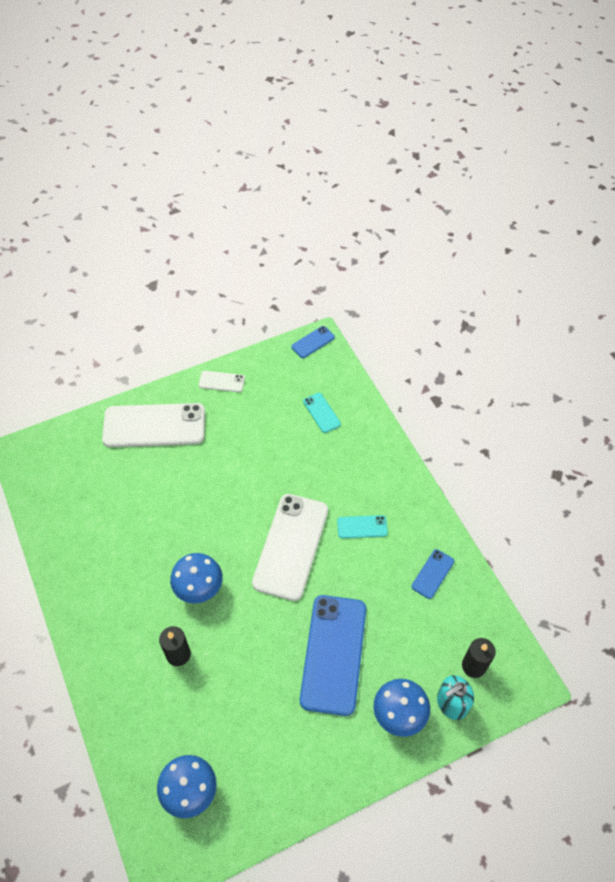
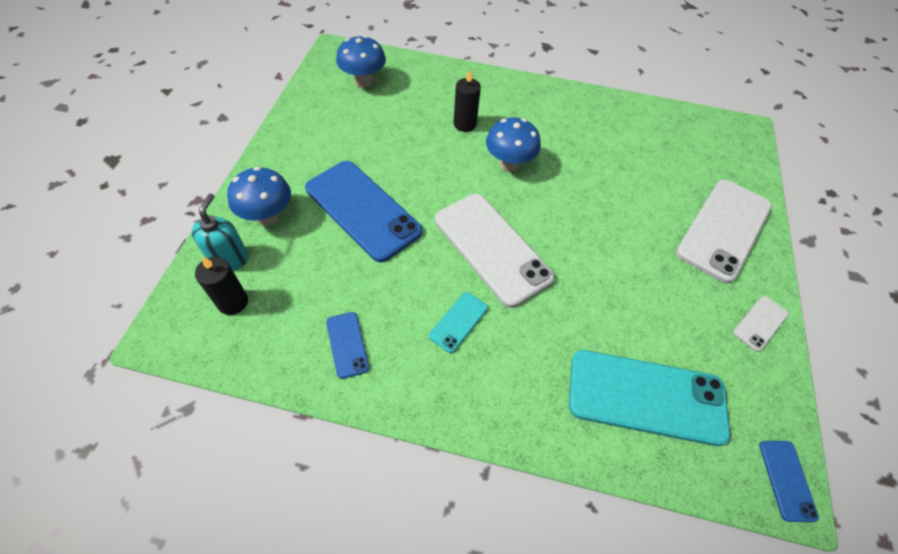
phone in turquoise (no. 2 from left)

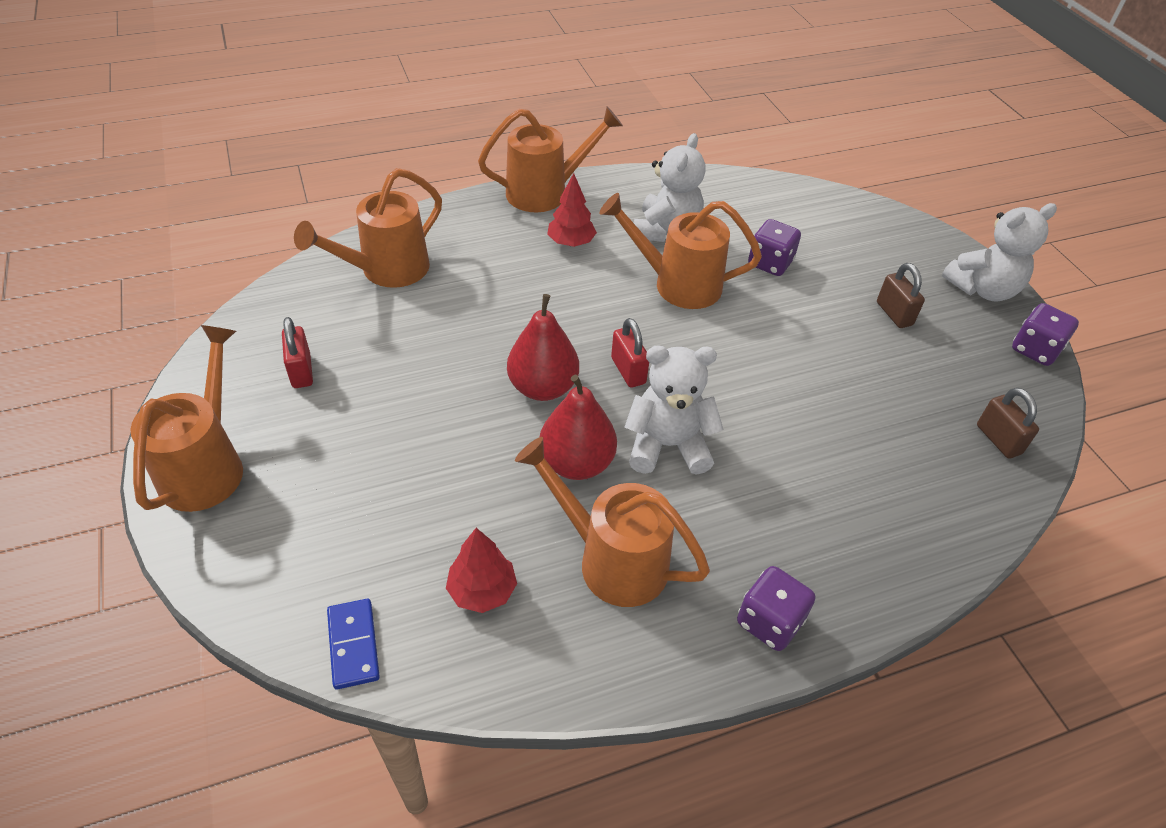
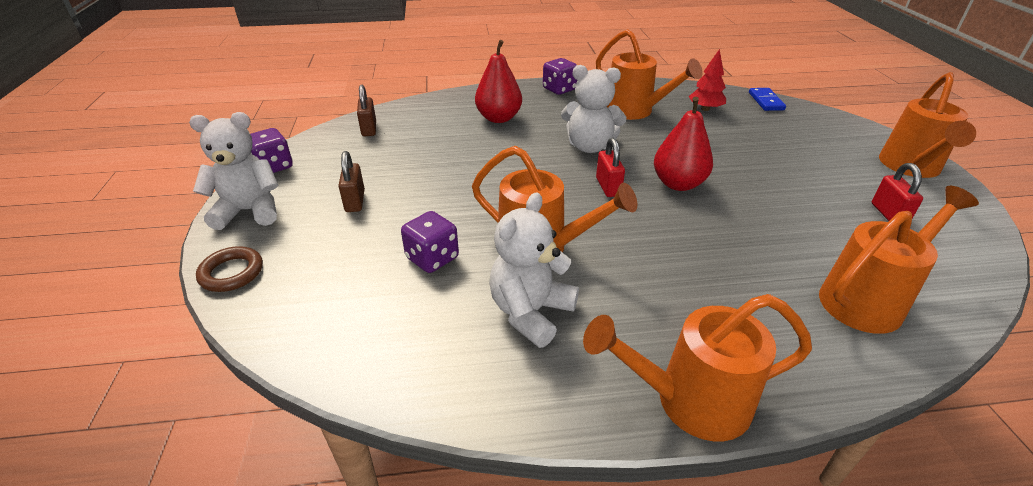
pear in red (no. 1 from left)
tree in red (no. 2 from left in the first image)
ring in brown

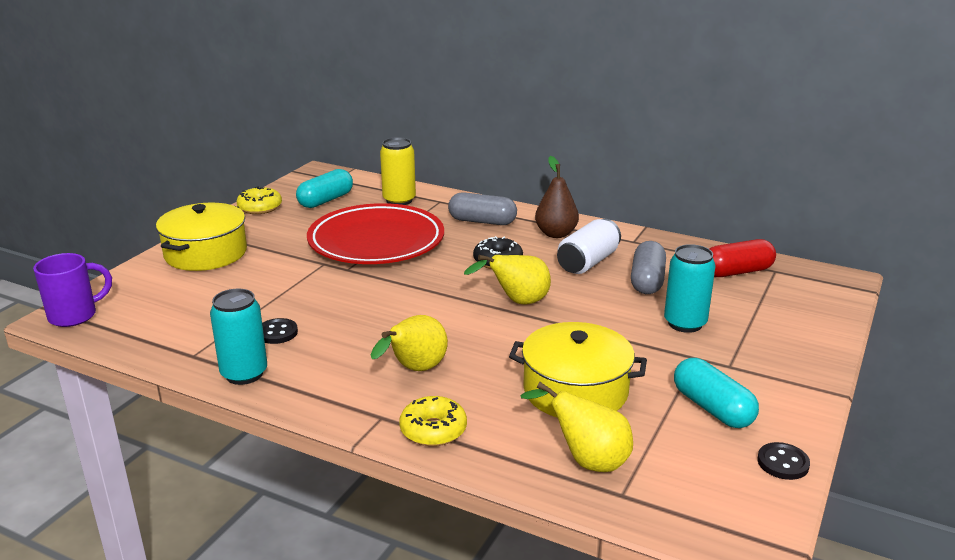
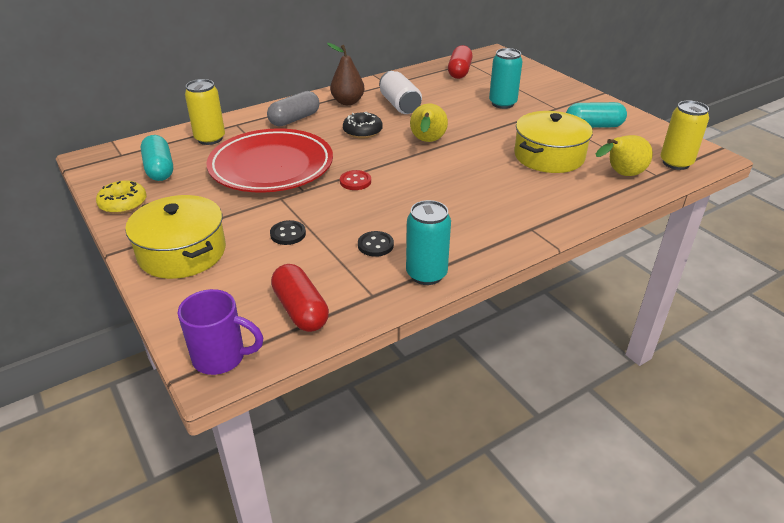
mug in purple
pear in yellow (no. 1 from left in the first image)
donut in yellow (no. 2 from left in the first image)
capsule in grey (no. 2 from left in the first image)
button in black (no. 1 from left)
capsule in red (no. 1 from left)
button in red
can in yellow (no. 2 from left)

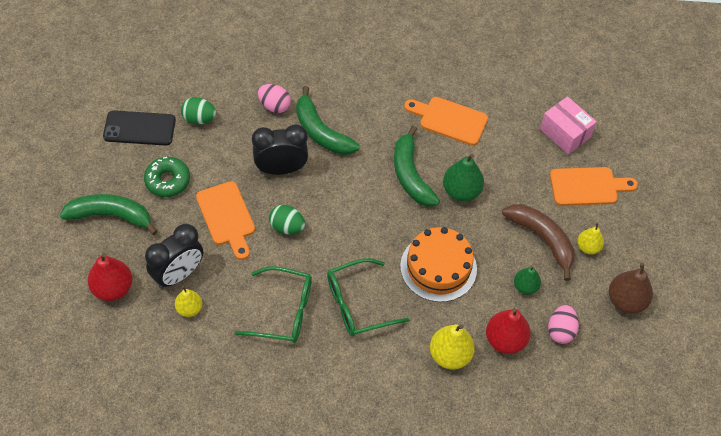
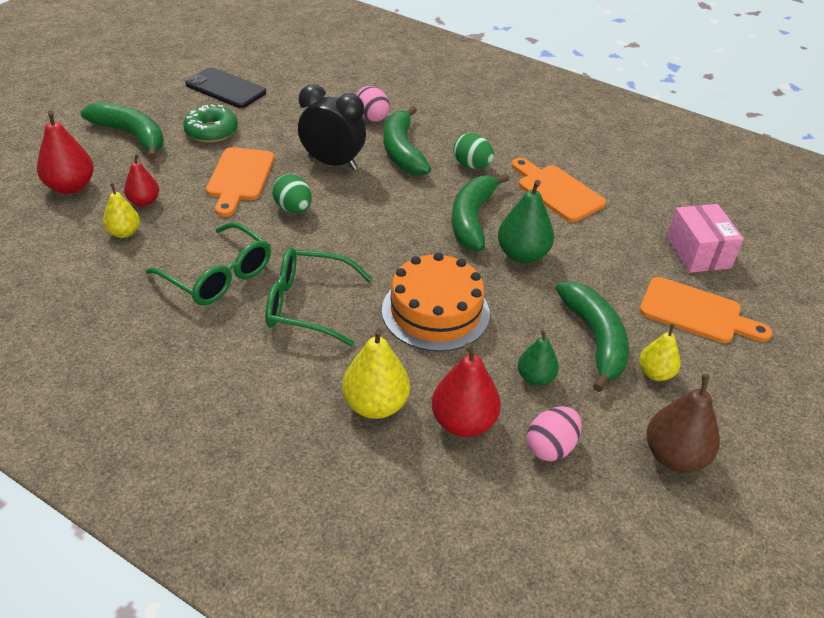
pear in red (no. 2 from left)
egg in green (no. 2 from left)
banana in green (no. 4 from left)

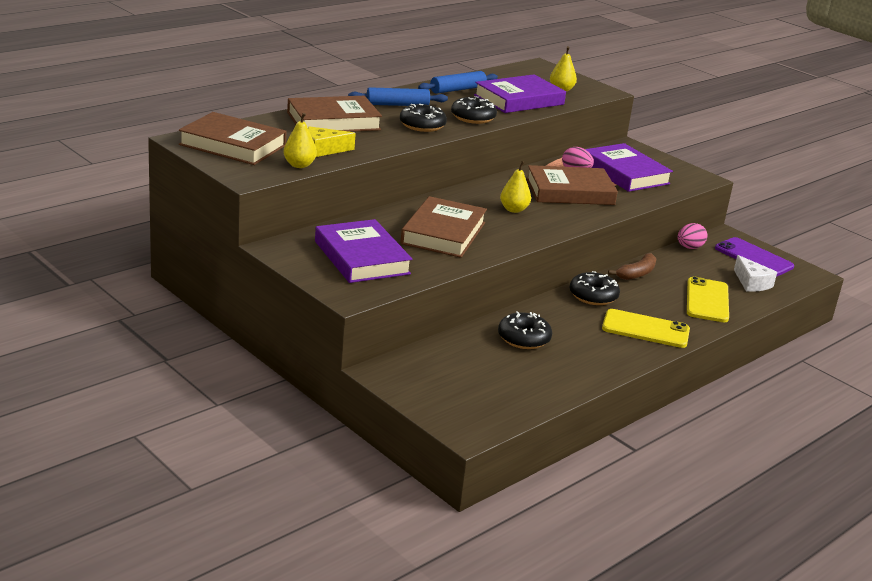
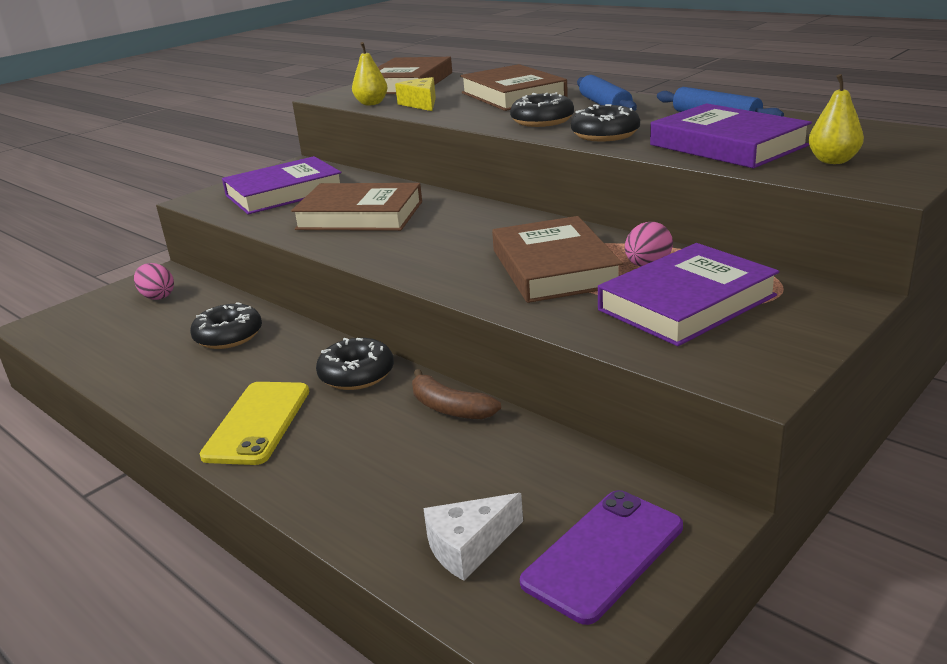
pear in yellow (no. 2 from left in the first image)
egg in pink (no. 1 from left)
phone in yellow (no. 2 from left in the first image)

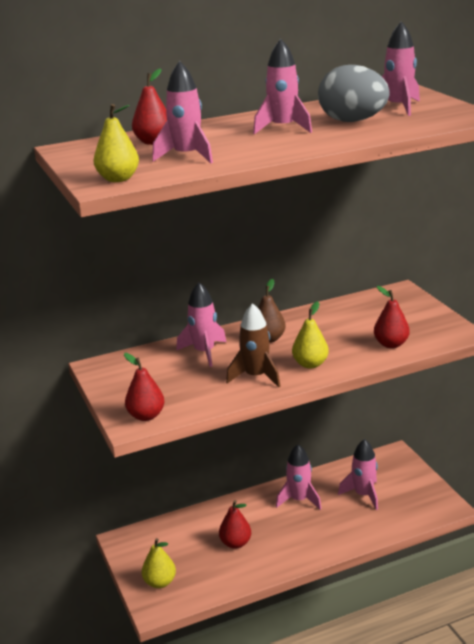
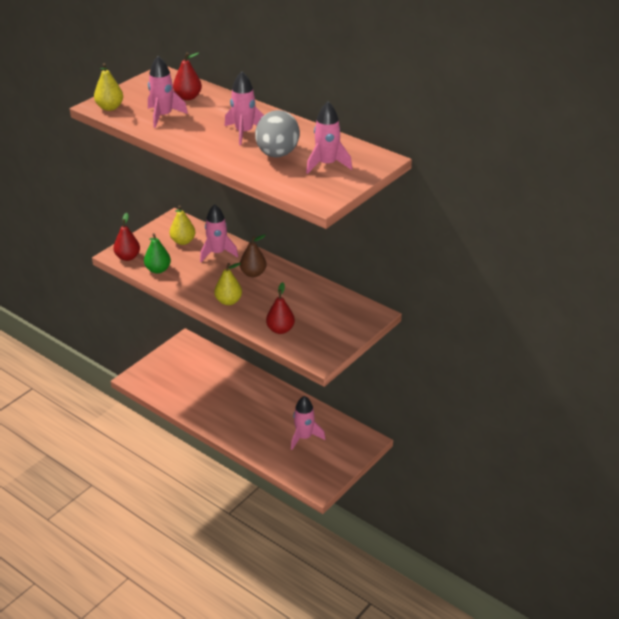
pear in yellow (no. 2 from left)
pear in red (no. 3 from left in the first image)
rocket in brown
rocket in pink (no. 4 from left in the first image)
pear in green

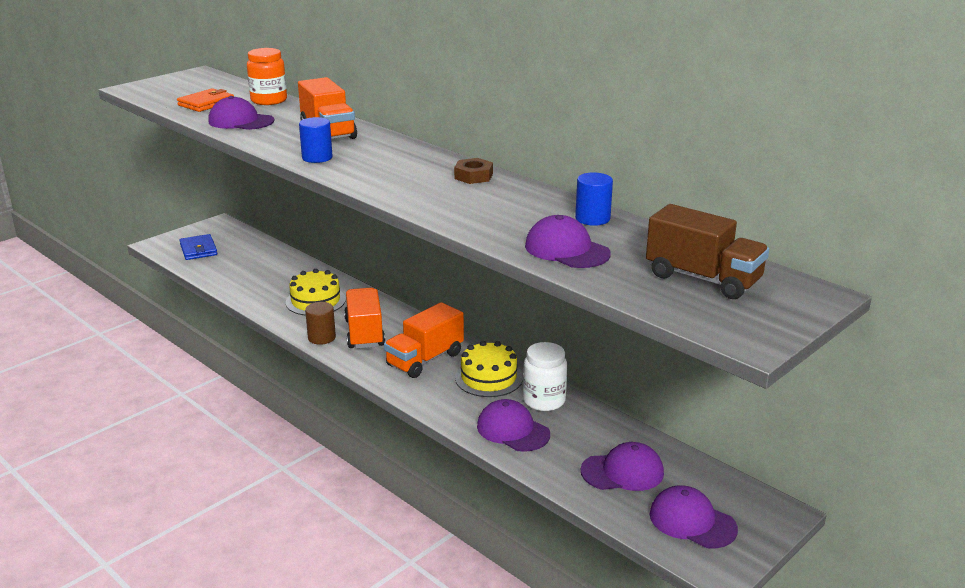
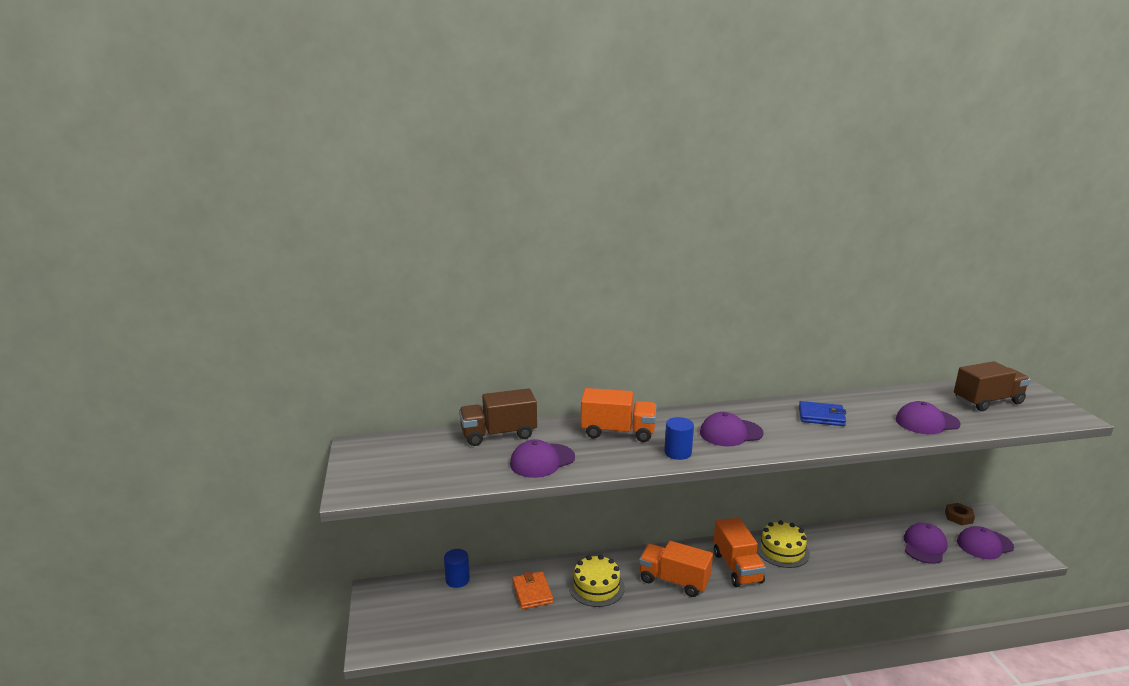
wallet in orange
wallet in blue
truck in brown (no. 1 from left)
cylinder in brown
nut in brown
cap in purple (no. 2 from left)
jar in white
cylinder in blue (no. 1 from left)

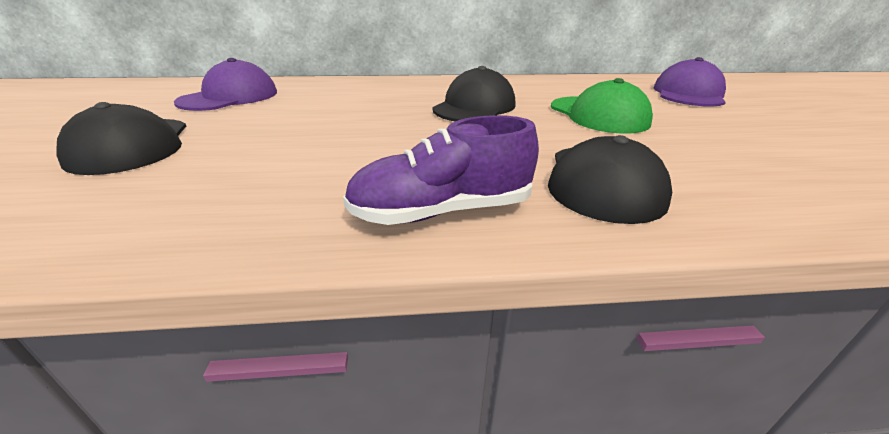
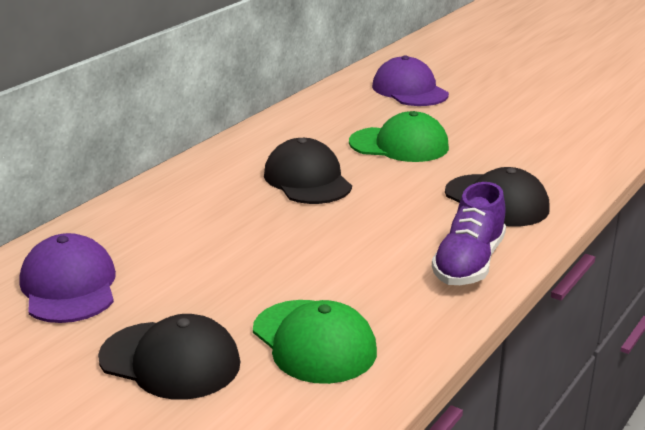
cap in green (no. 1 from left)

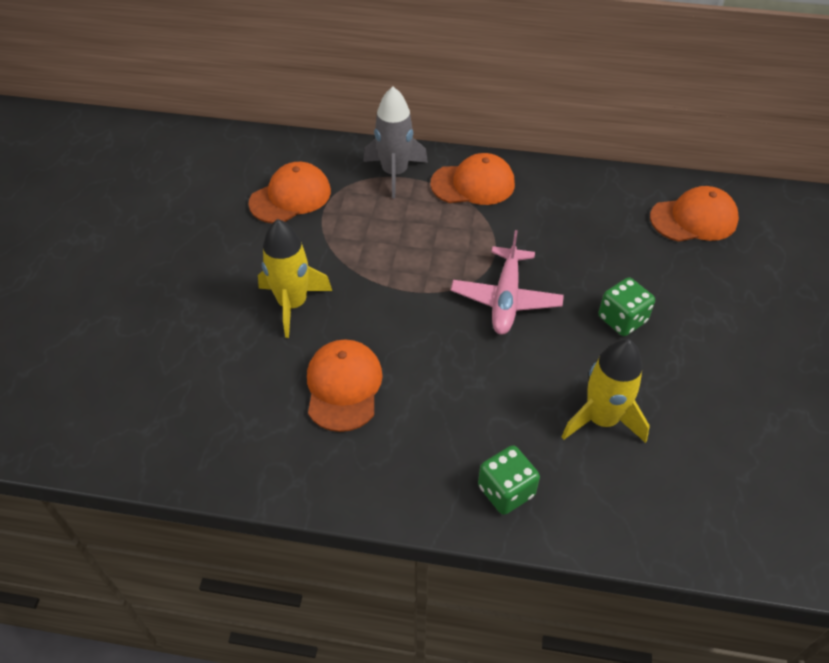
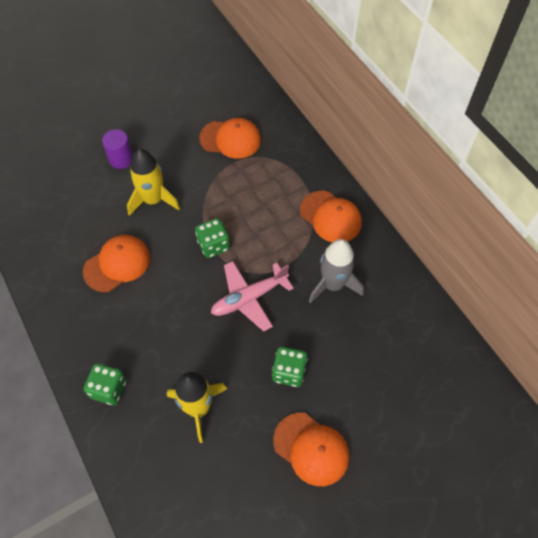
rocket in grey
cap in orange (no. 3 from left)
cylinder in purple
dice in green (no. 2 from left)

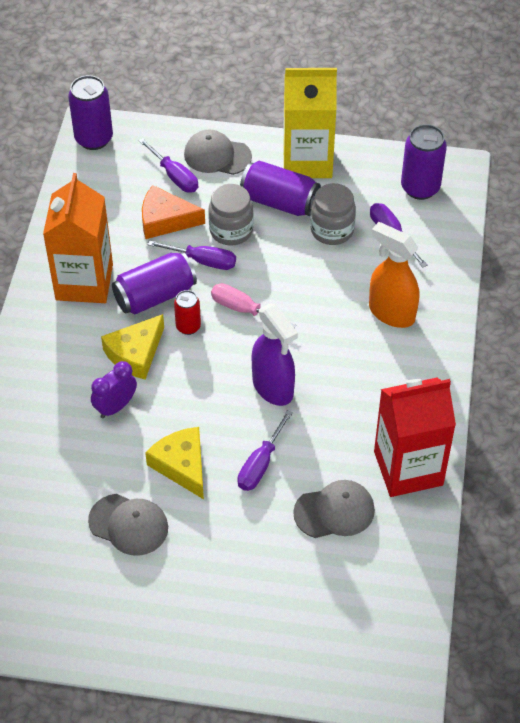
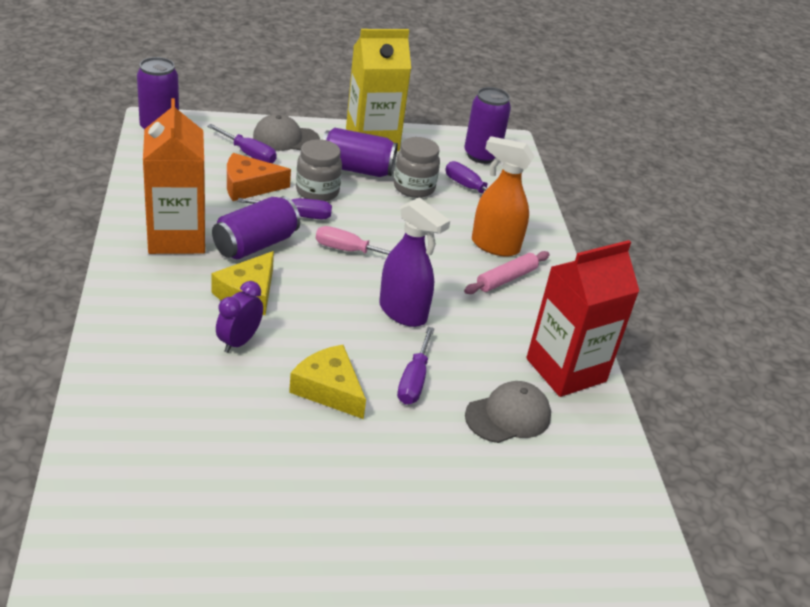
cap in grey (no. 1 from left in the first image)
can in red
rolling pin in pink

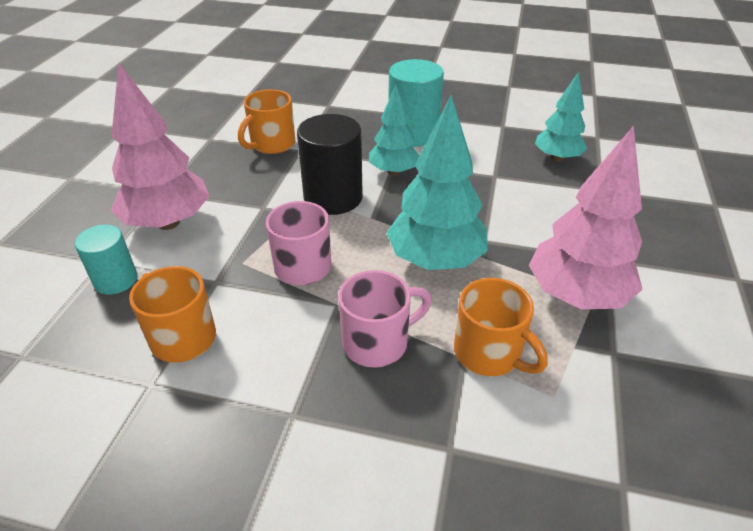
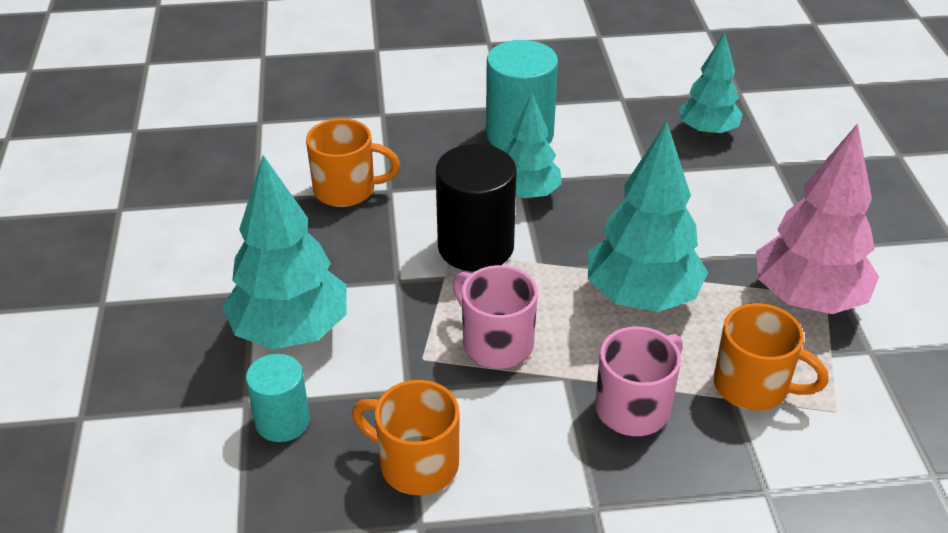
tree in turquoise (no. 1 from left)
mug in orange (no. 1 from left)

